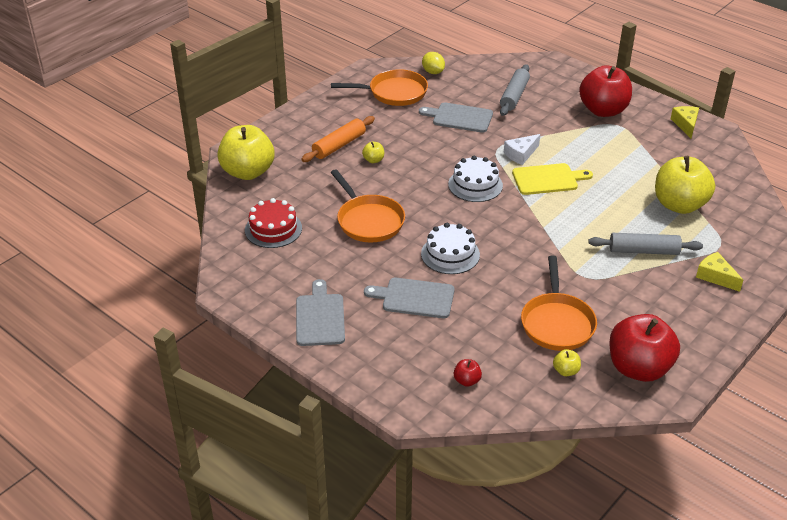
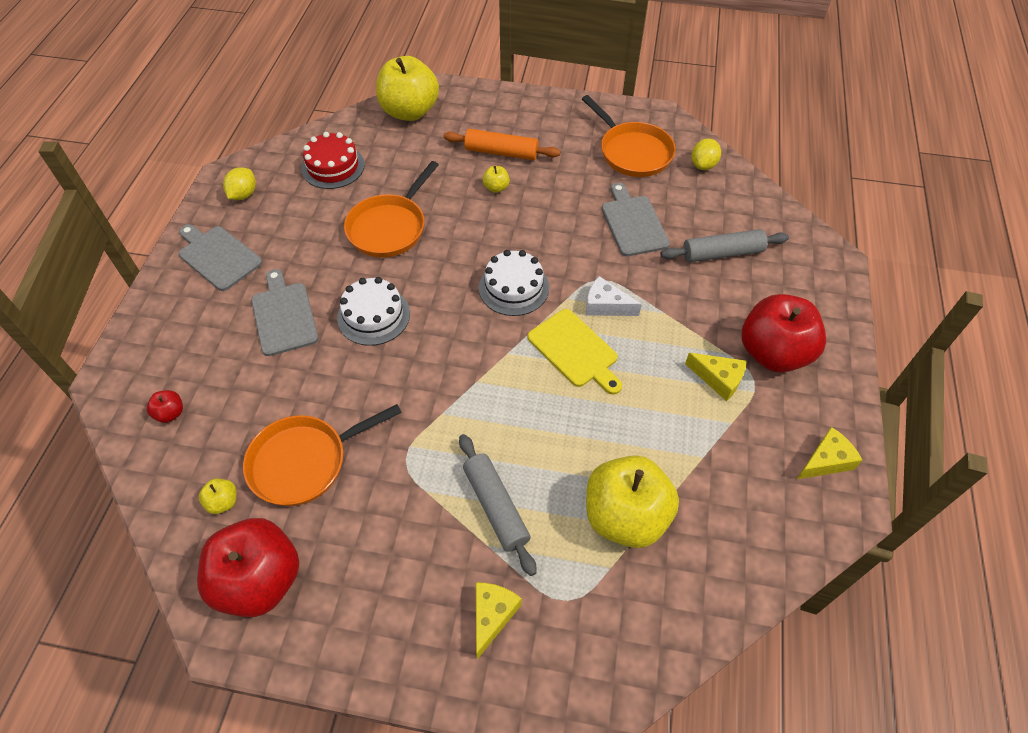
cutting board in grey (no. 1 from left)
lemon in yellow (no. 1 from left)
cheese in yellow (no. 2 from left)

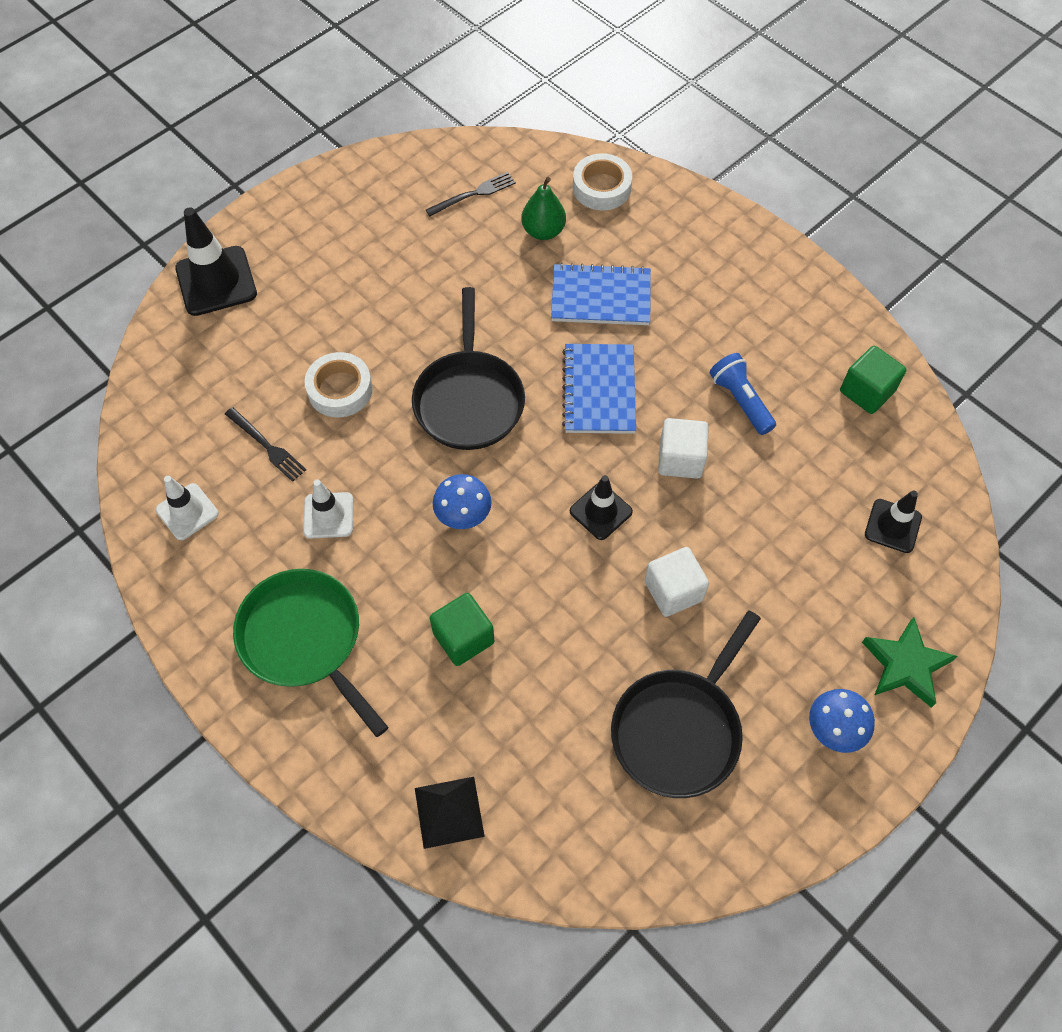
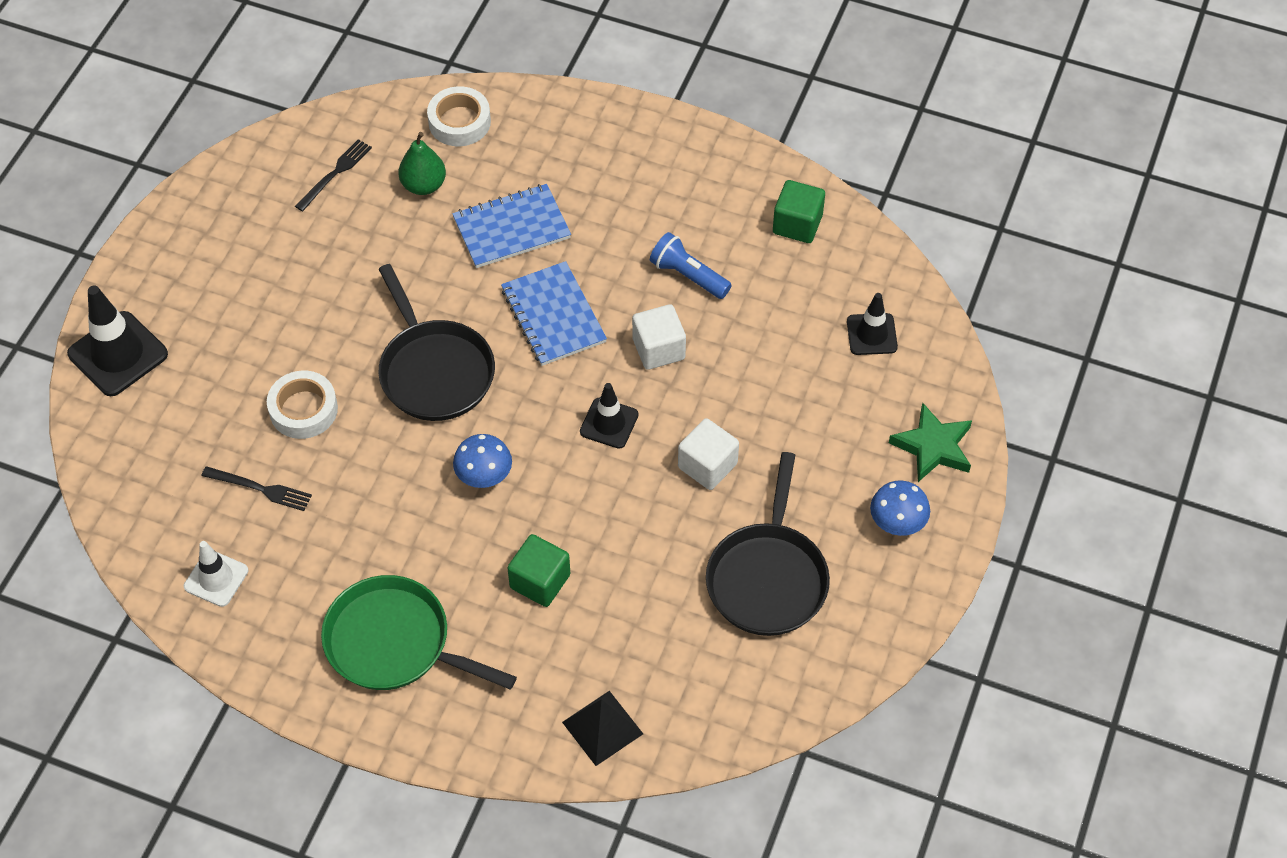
traffic cone in white (no. 2 from left in the first image)

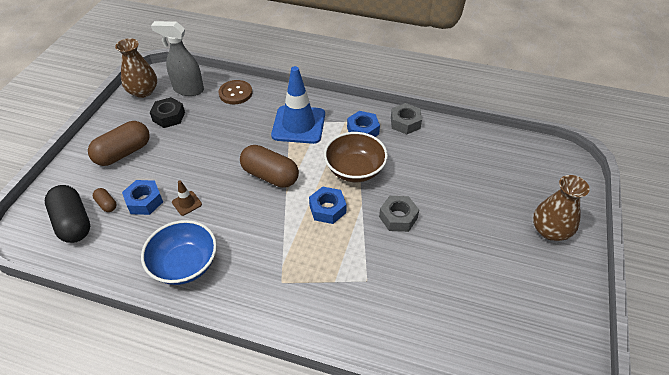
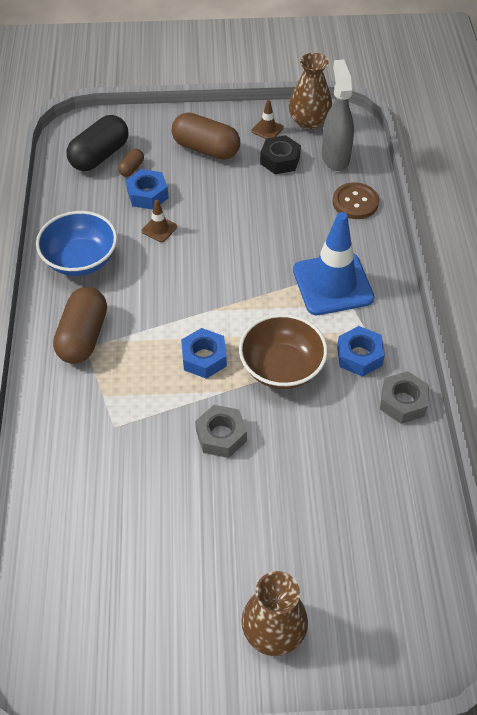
capsule in brown (no. 1 from left)
traffic cone in brown (no. 2 from left)

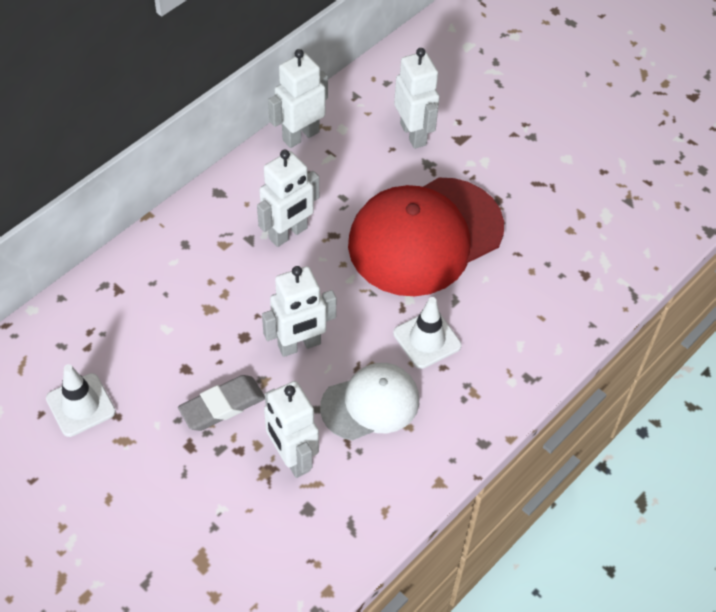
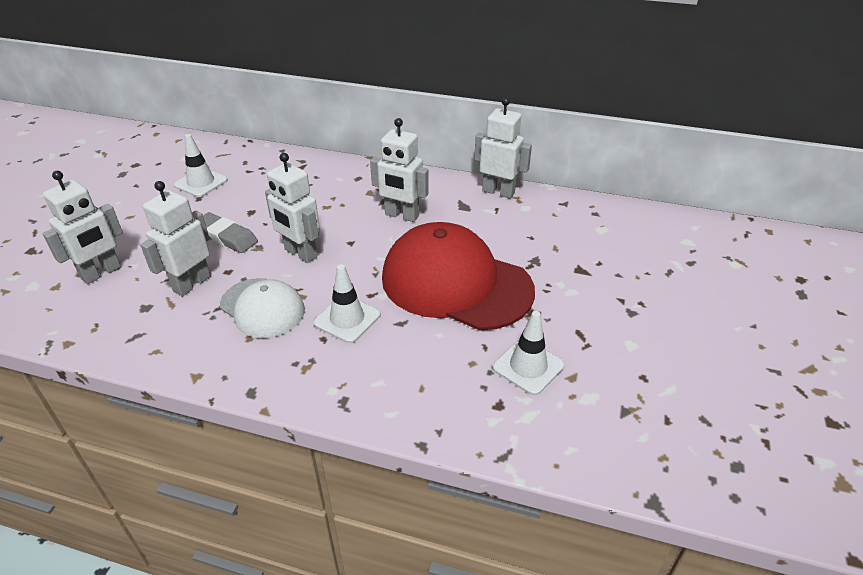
robot in white (no. 1 from left)
traffic cone in white (no. 3 from left)

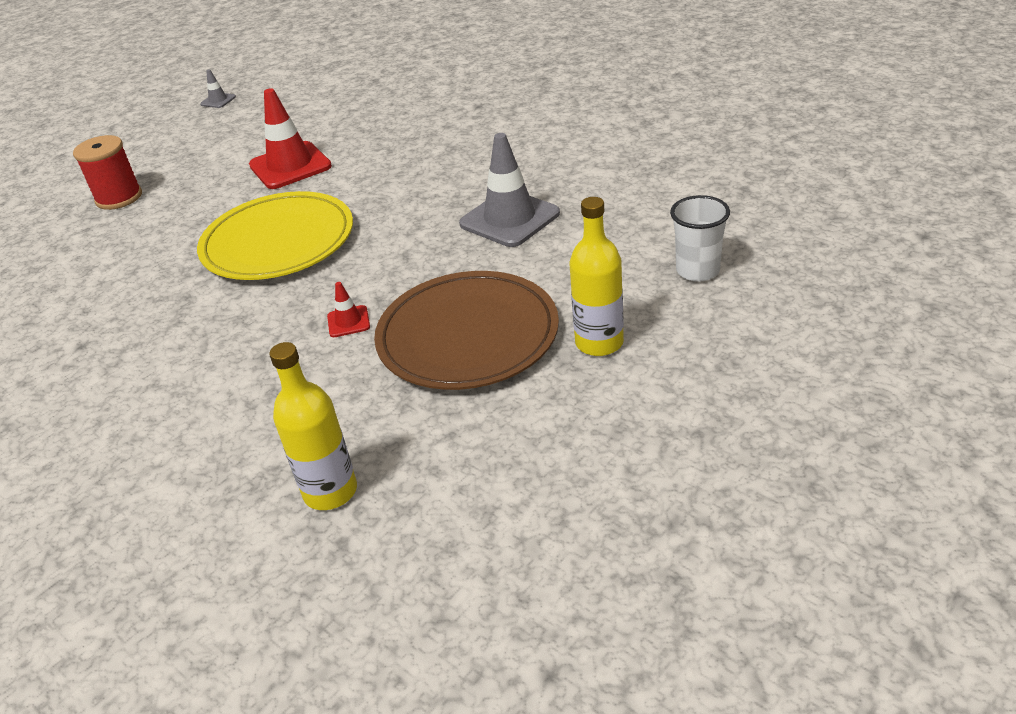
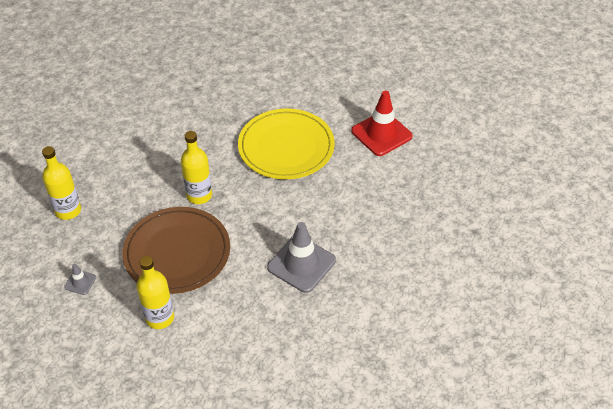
spool in red
traffic cone in grey (no. 1 from left)
bottle in yellow (no. 3 from left)
cup in white

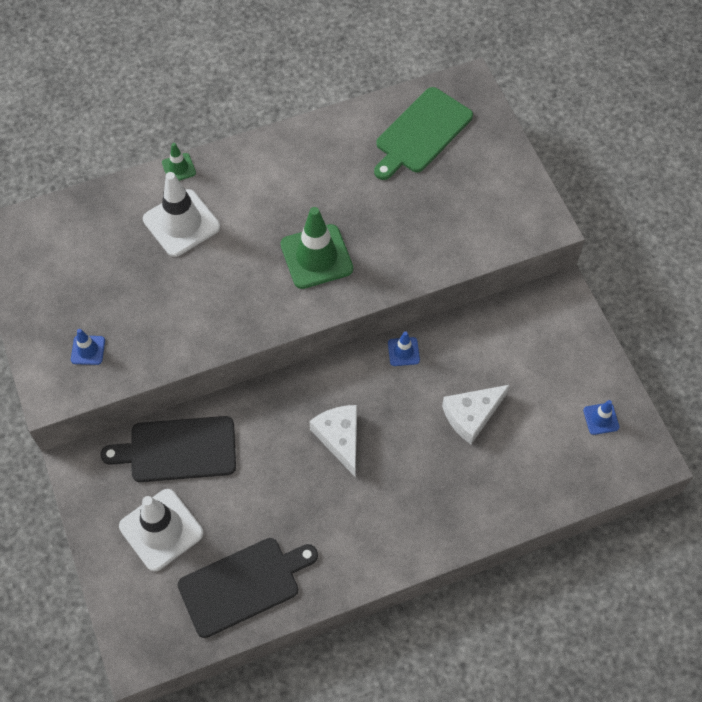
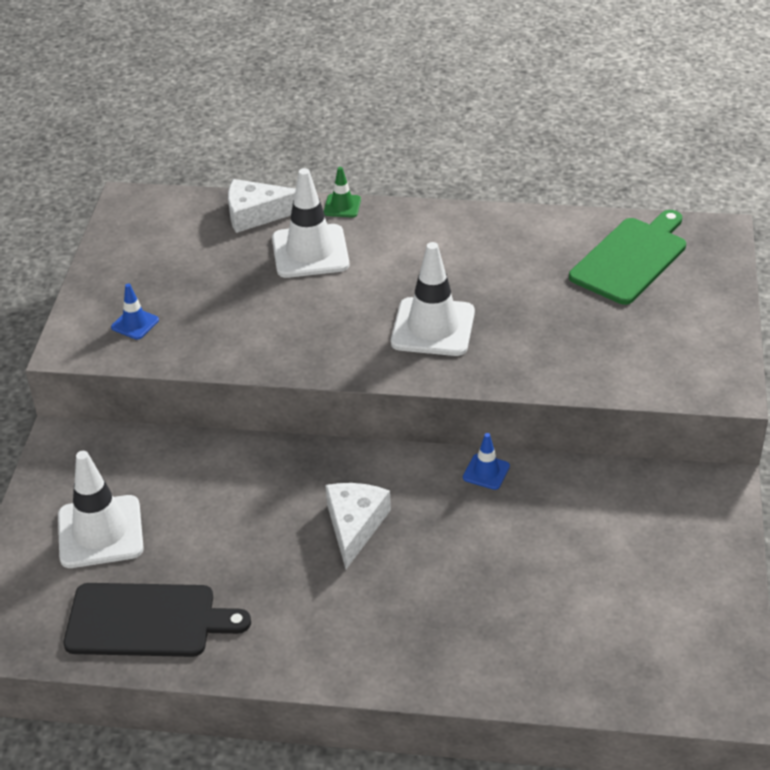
cutting board in black (no. 1 from left in the first image)
traffic cone in white (no. 3 from left)
cutting board in green
cheese in white (no. 1 from left)
traffic cone in blue (no. 3 from left in the first image)

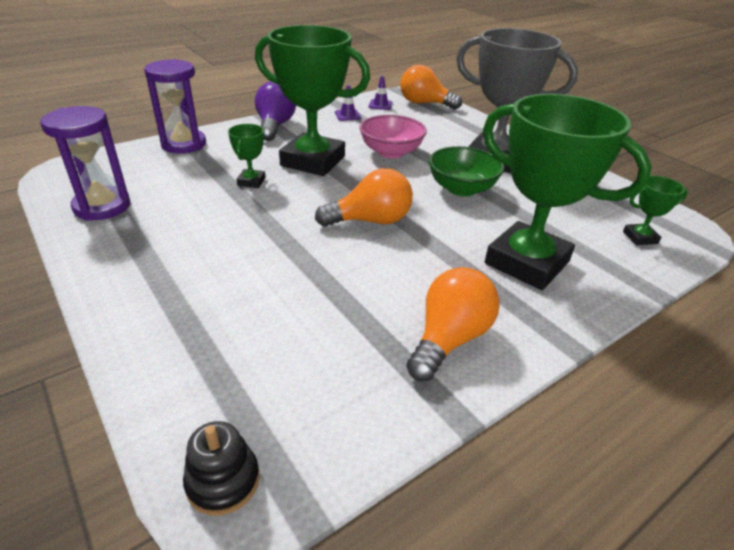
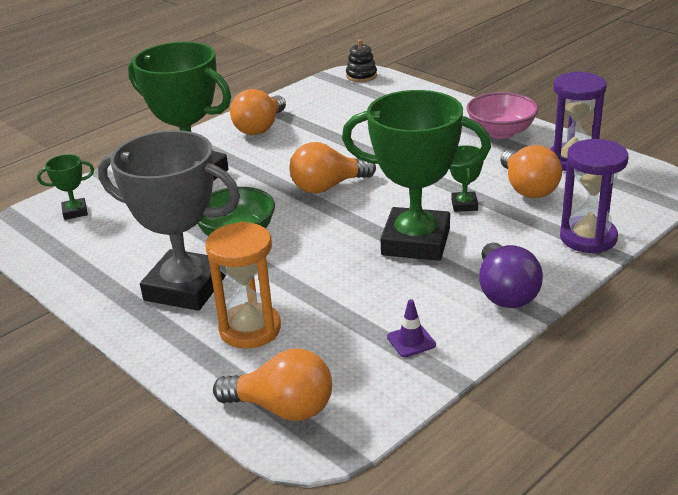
bowl in pink
traffic cone in purple (no. 2 from left in the first image)
hourglass in orange
light bulb in orange (no. 4 from left)

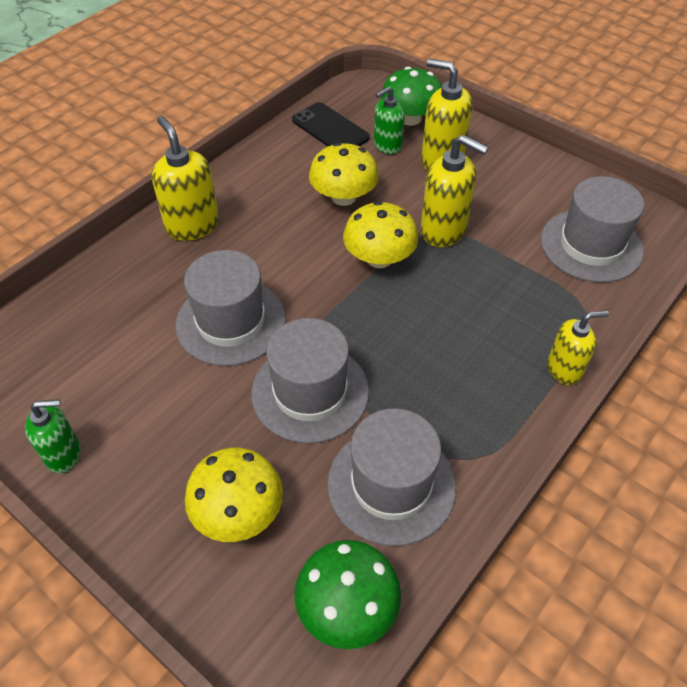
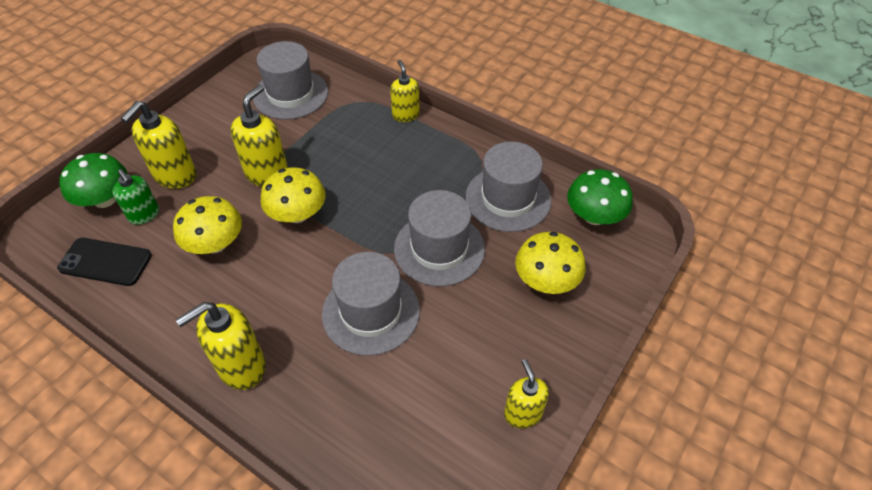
soap dispenser in yellow (no. 5 from left)
phone in black

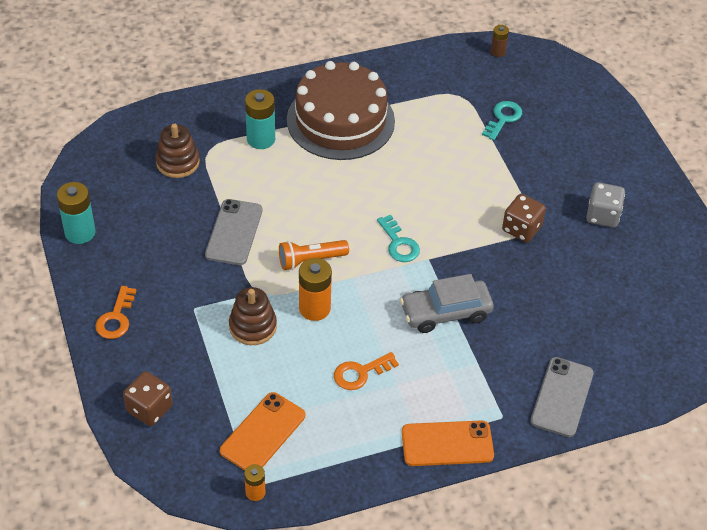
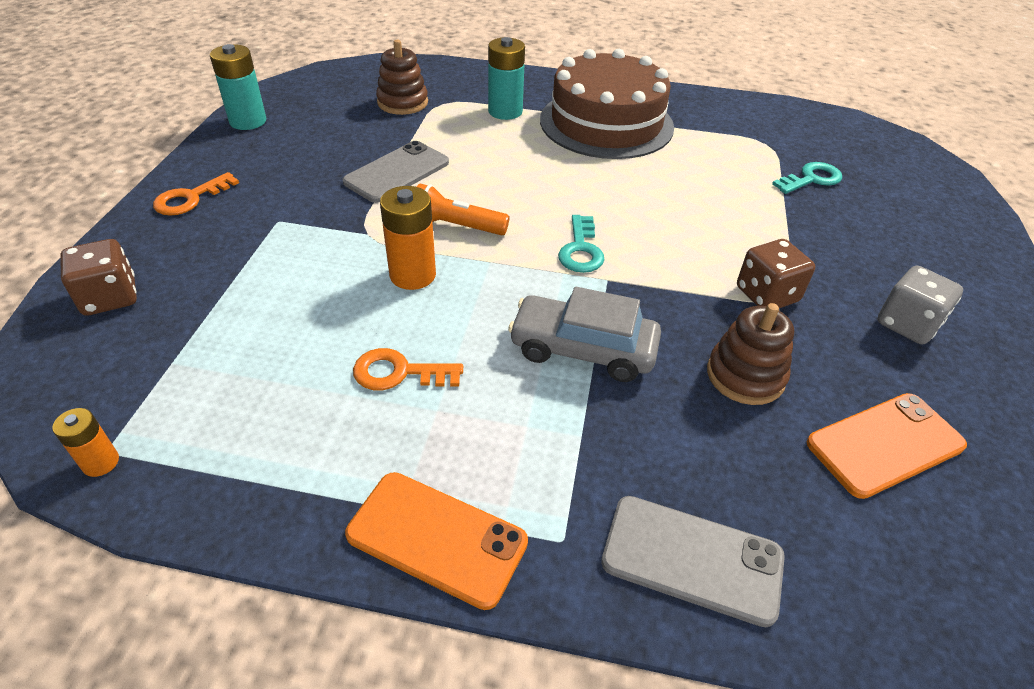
phone in orange (no. 2 from left)
stacking toy in brown (no. 2 from left)
battery in brown
phone in grey (no. 2 from left)

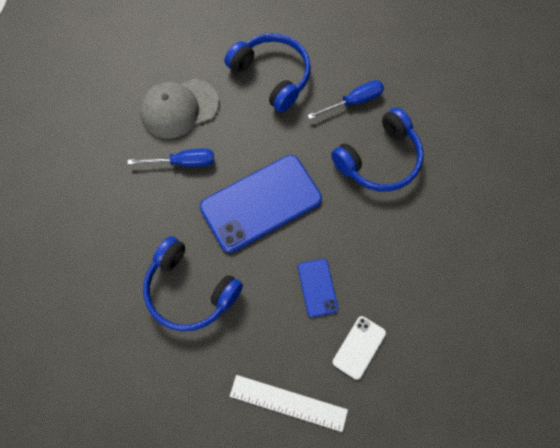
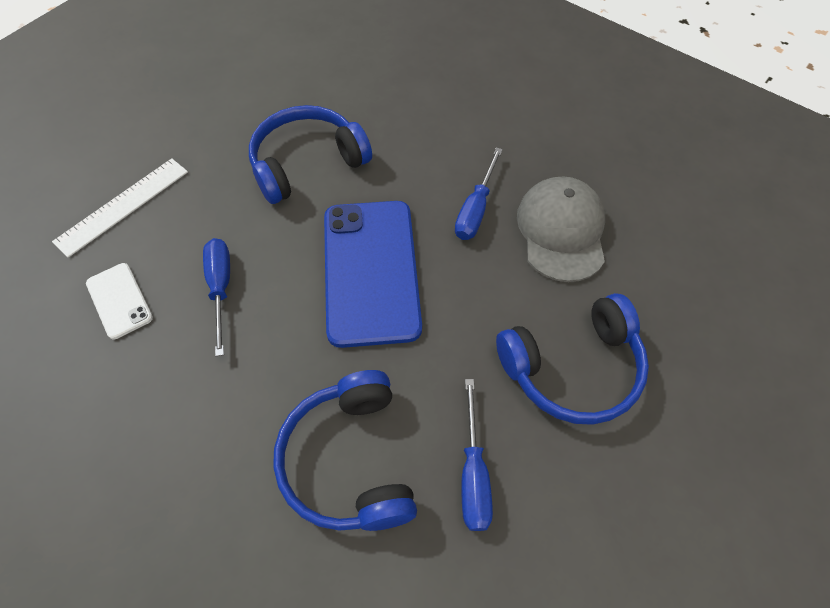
screwdriver in blue (no. 1 from left)

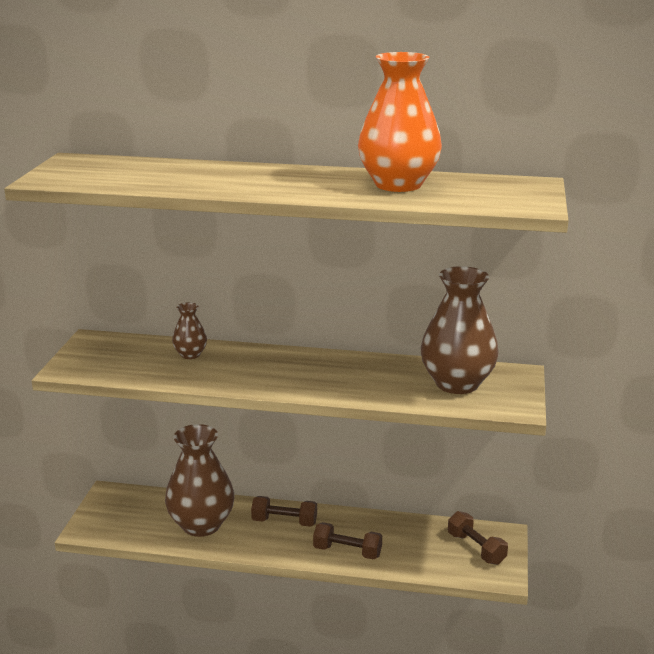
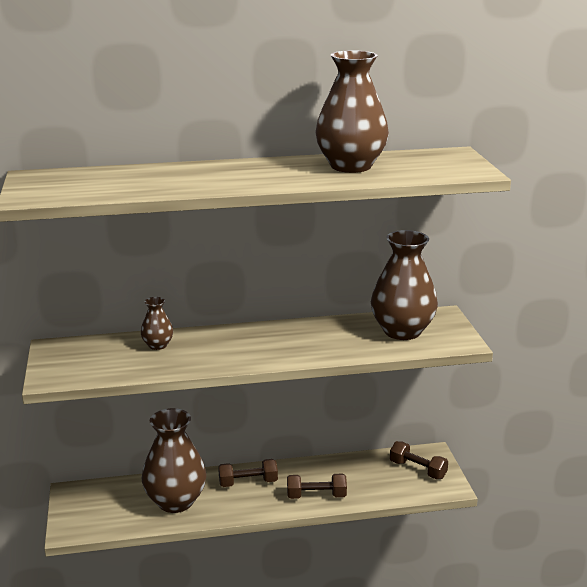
vase in brown (no. 3 from left)

